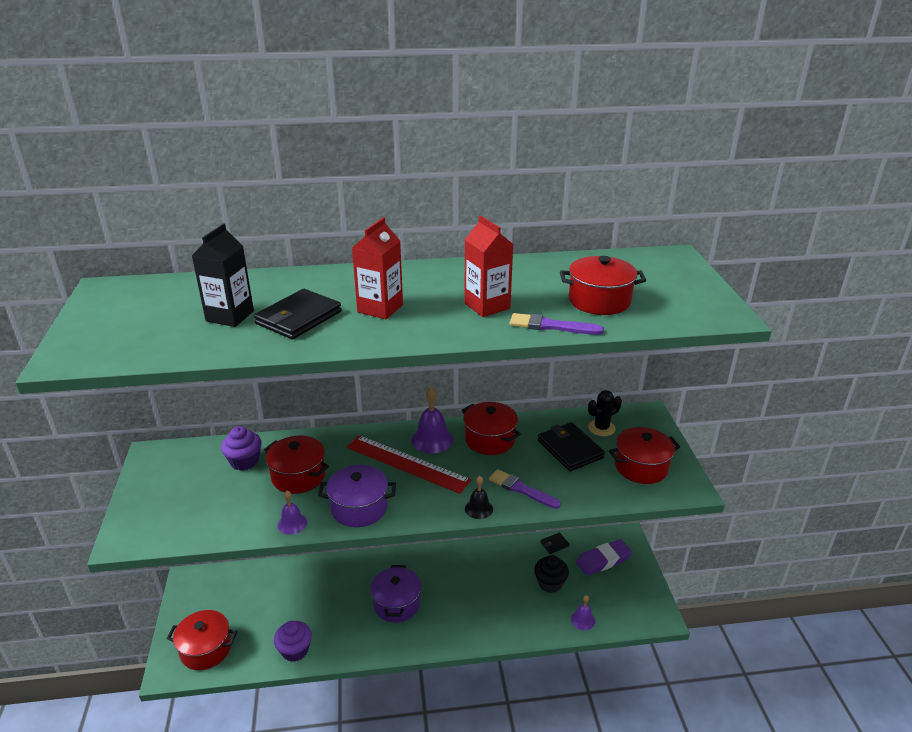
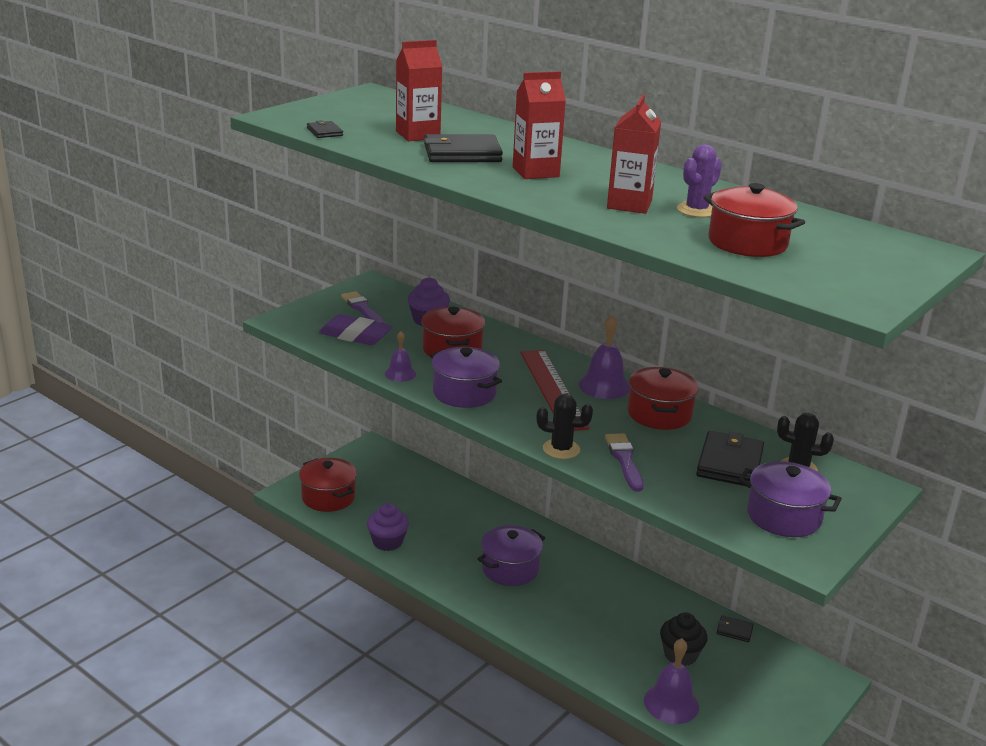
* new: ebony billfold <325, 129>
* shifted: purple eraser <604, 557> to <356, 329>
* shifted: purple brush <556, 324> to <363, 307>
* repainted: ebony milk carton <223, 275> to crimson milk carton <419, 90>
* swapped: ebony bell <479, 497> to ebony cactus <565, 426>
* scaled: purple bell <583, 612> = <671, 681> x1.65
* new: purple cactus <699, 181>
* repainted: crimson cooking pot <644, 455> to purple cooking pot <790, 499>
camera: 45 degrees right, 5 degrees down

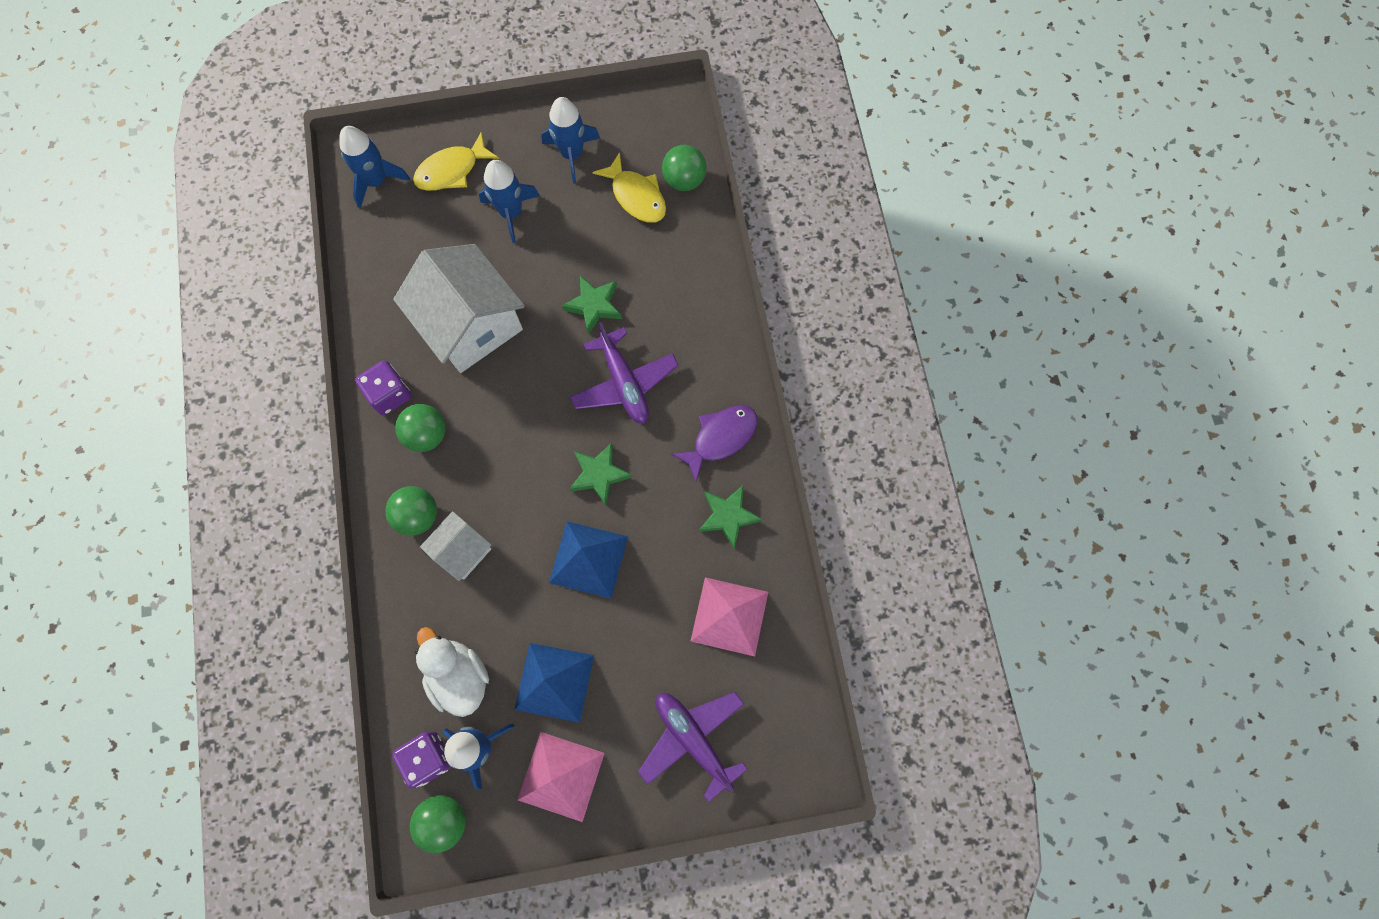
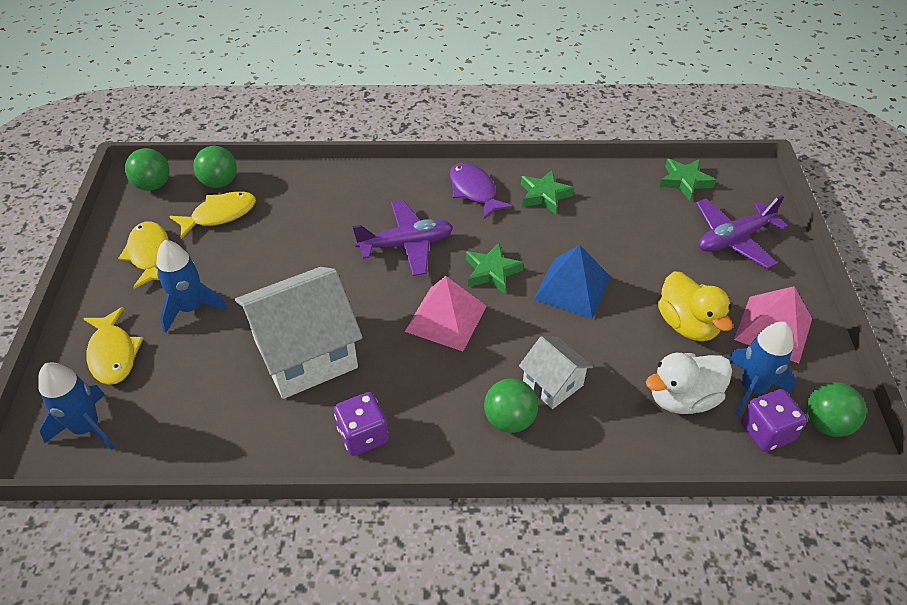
* swapped: cobalt rocket <570, 140> to golden fish <143, 255>
* shifted: leaf-green play ball <420, 428> to <147, 169>
* shifted: rosy pyramid <729, 617> to <446, 313>
* swapped: cobalt pyramid <554, 683> to golden rubber duck <695, 306>
* shifted: leaf-green five-pointed star <592, 305> to <688, 179>
camera: 80 degrees left, 25 degrees down

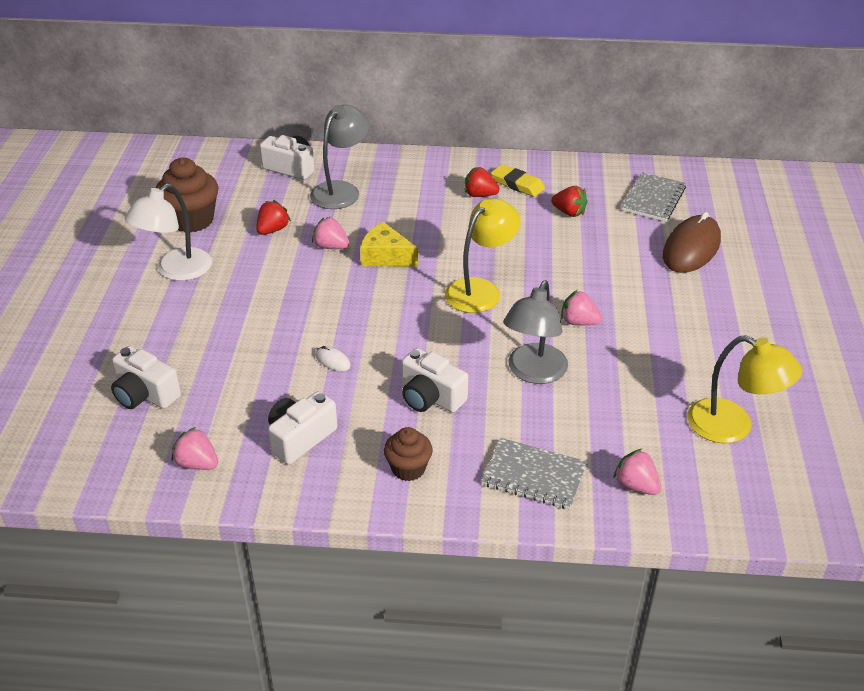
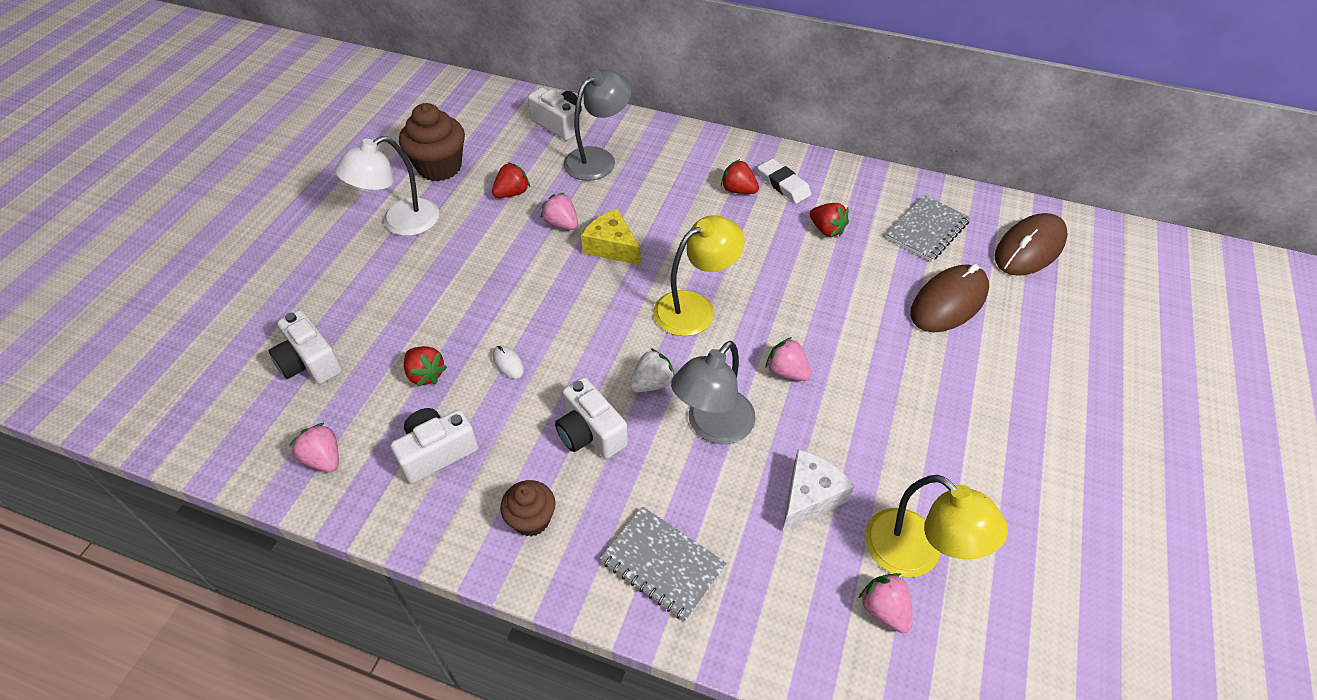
* new: crimson berry <425, 366>
* new: snow-white berry <652, 370>
* repainted: golden eraser <518, 180> to snow-white eraser <784, 181>
* new: snow-white cheese <818, 490>
* shifted: rosy berry <637, 472> to <885, 603>
* new: brown PC mouse <1031, 244>
camera: 15 degrees right, 10 degrees up

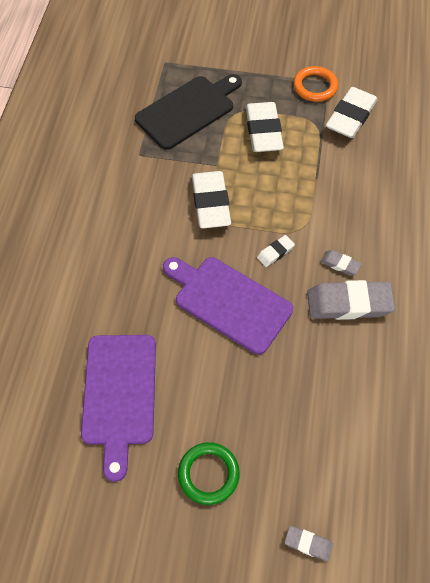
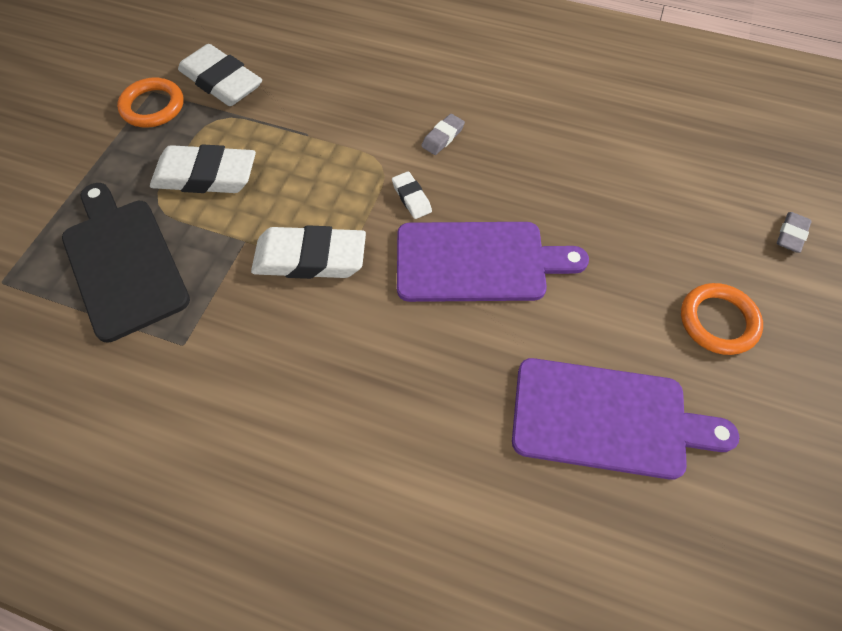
* rotated: purple bread board <228, 306> = <493, 262> 135 degrees counterclockwise
* repainted: leaf-green hoop <209, 473> to orange-coloured hoop <722, 319>
* gone: grey eraser <351, 300>
camera: 80 degrees left, 0 degrees up

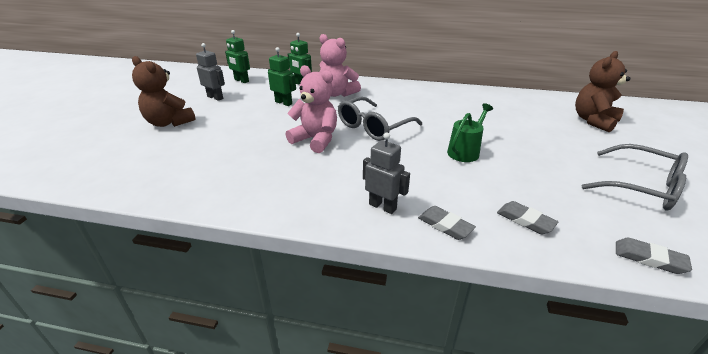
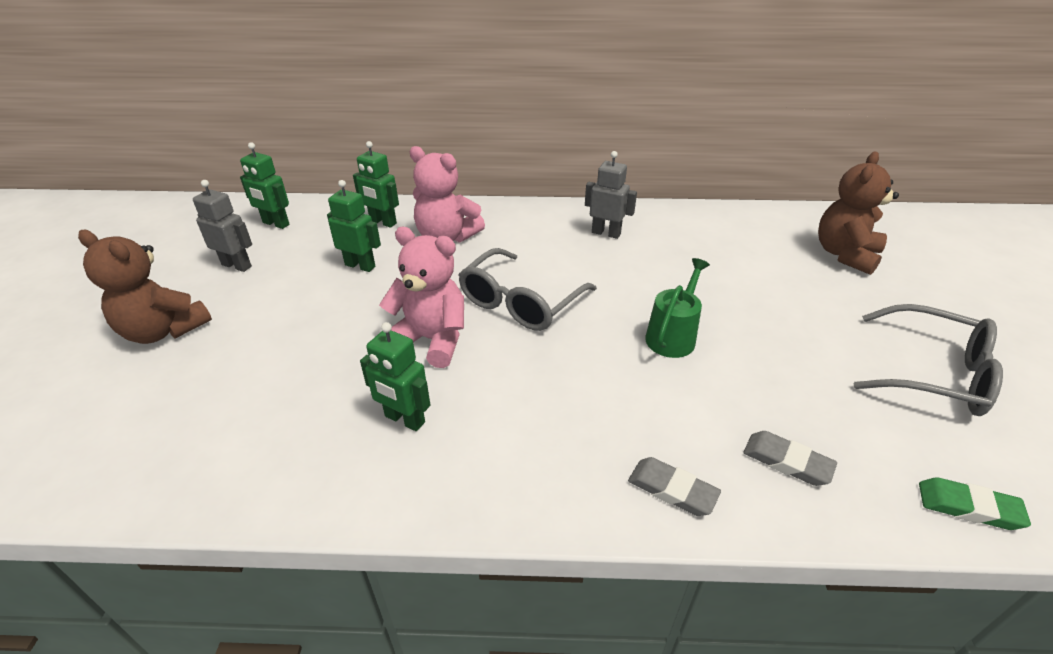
* new: leaf-green robot <395, 376>
* shifted: grey robot <386, 173> to <611, 195>
* repainted: grey eraser <654, 256> to leaf-green eraser <975, 503>
camera: 10 degrees left, 5 degrees up

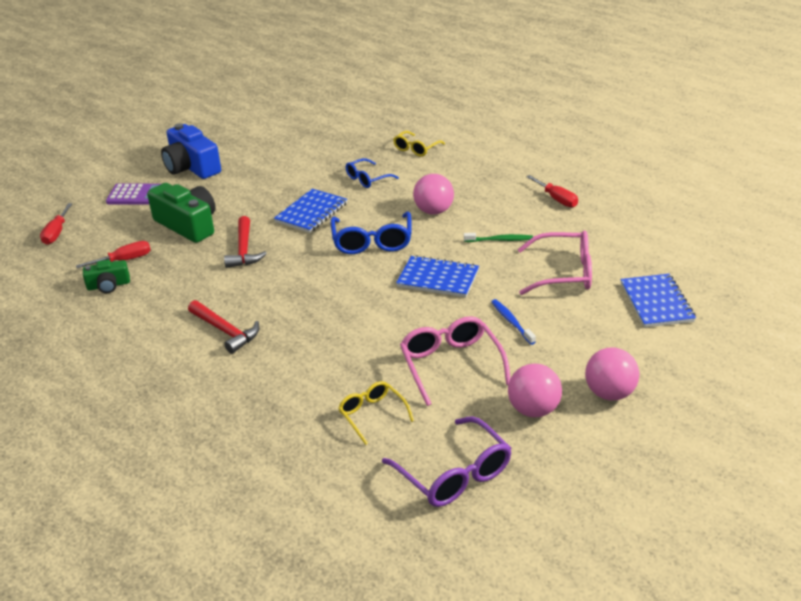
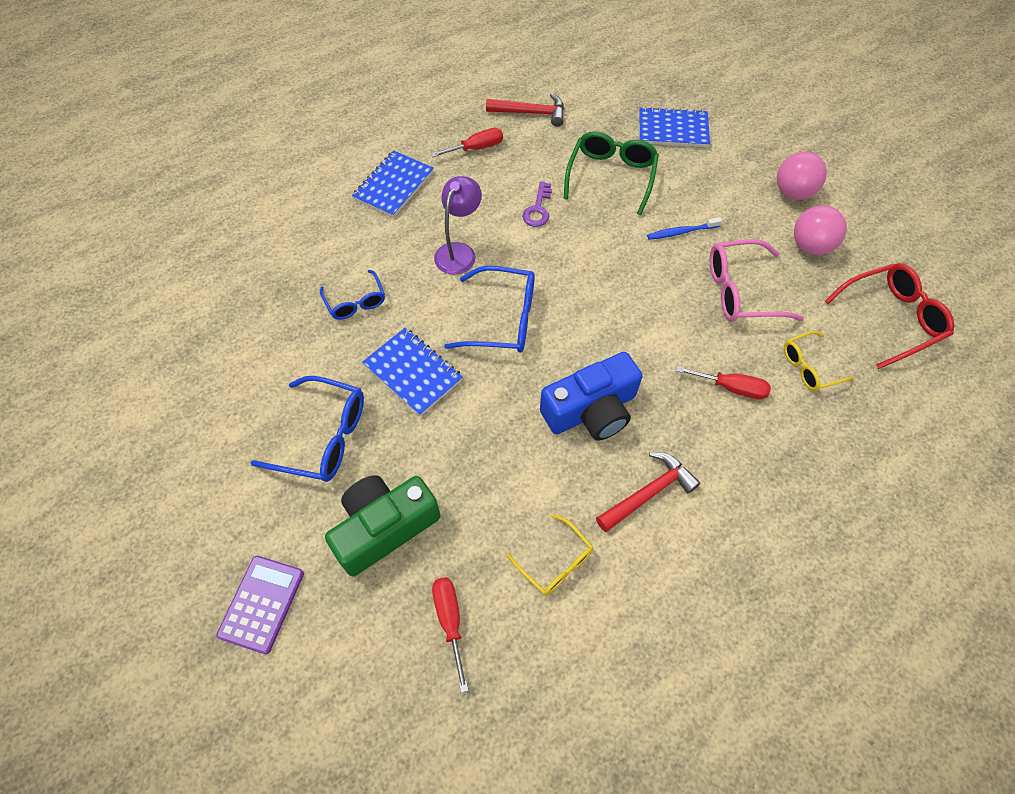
* new: cobalt eyeglasses <307, 429>
* shifted: cobalt notebook <437, 276> to <393, 183>
* swapped: rosy play ball <433, 194> to purple reading lamp <458, 225>
* shifted: crimson carpenter's hammer <245, 242> to <525, 110>
* shifted: golden eyeglasses <419, 144> to <550, 555>
* swapped: leaf-green dental brush <498, 237> to purple door key <537, 204>
* shifted: cobalt photo camera <191, 151> to <591, 396>
* repainted: rosy eyeglasses <555, 262> to leaf-green eyeglasses <611, 173>
* shifted: crimson flat screwdriver <56, 224> to <723, 383>
* repainted: purple eyeglasses <447, 461> to crimson eyeglasses <889, 316>
* gone: leaf-green photo camera <106, 276>
camera: 80 degrees left, 25 degrees up

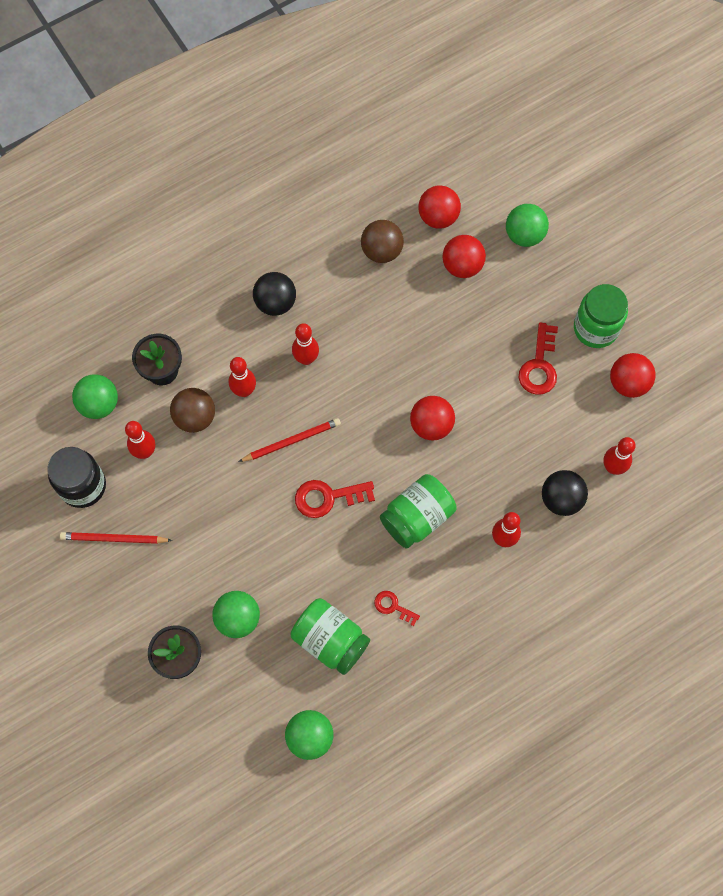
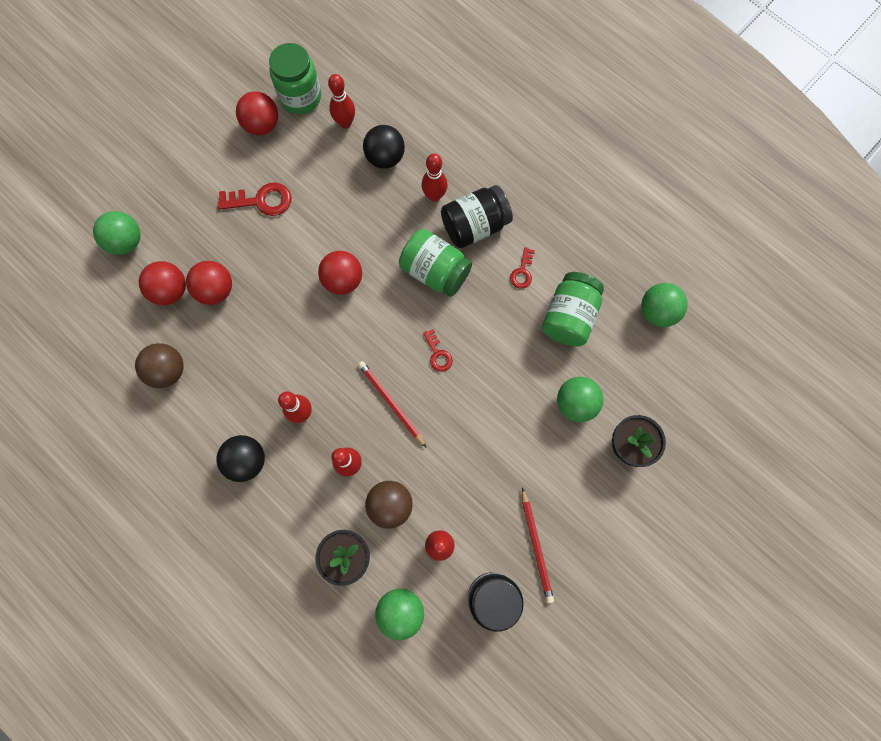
* shifted: crimson play ball <439, 207> to <209, 283>
* shifted: leaf-green preserve jar <601, 316> to <295, 78>
* scaled: crimson door key <335, 499> = <438, 350> x0.59
* new: ebony preserve jar <477, 216>
camera: 105 degrees left, 5 degrees up

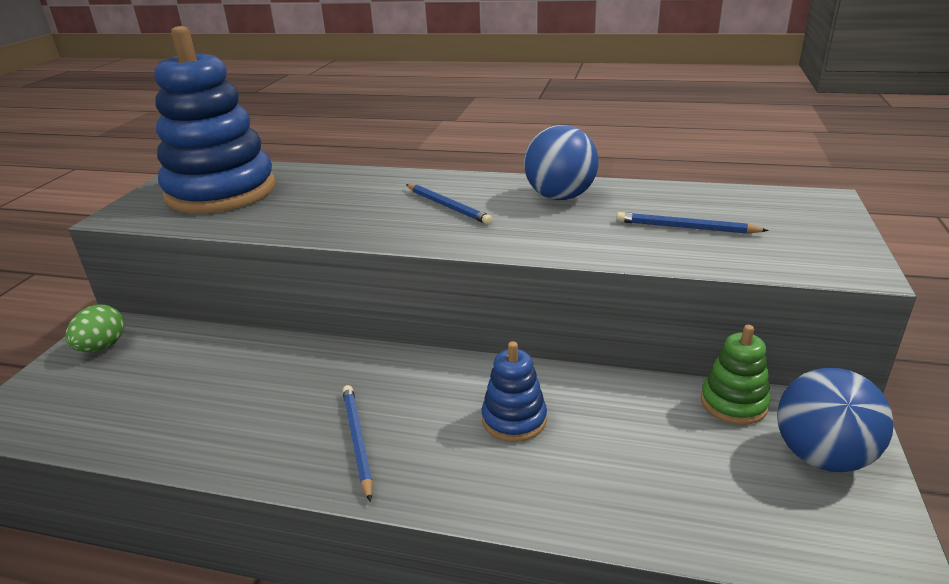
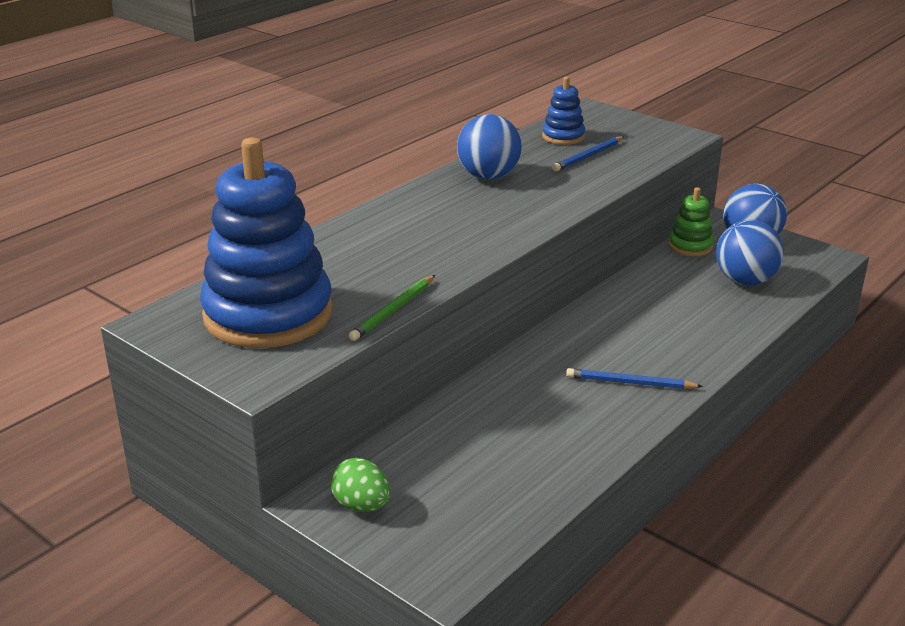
* new: leaf-green wooden pencil <392, 308>
* shifted: cobalt stacking toy <514, 391> to <563, 111>
* new: cobalt play ball <750, 252>
* gone: cobalt wooden pencil <449, 204>
camera: 65 degrees left, 0 degrees up

